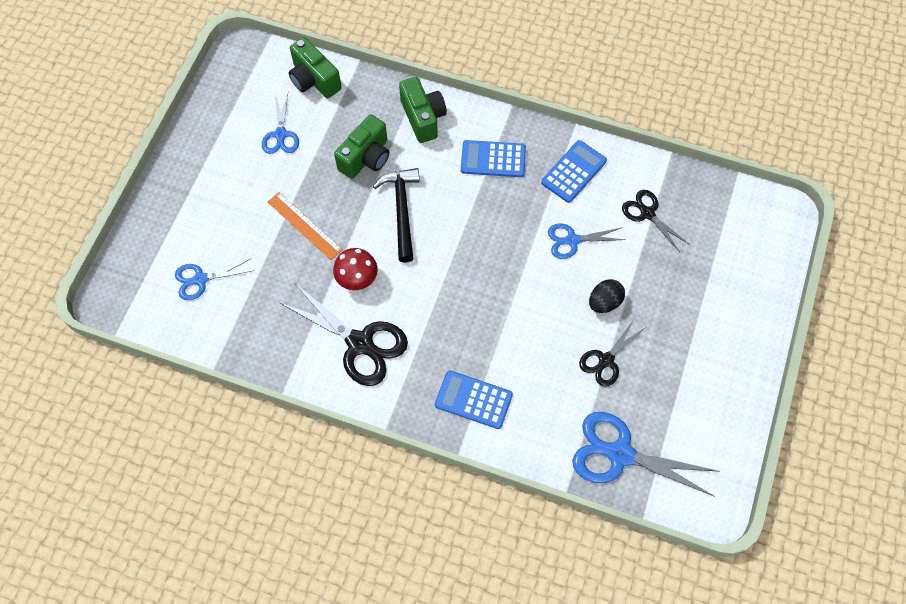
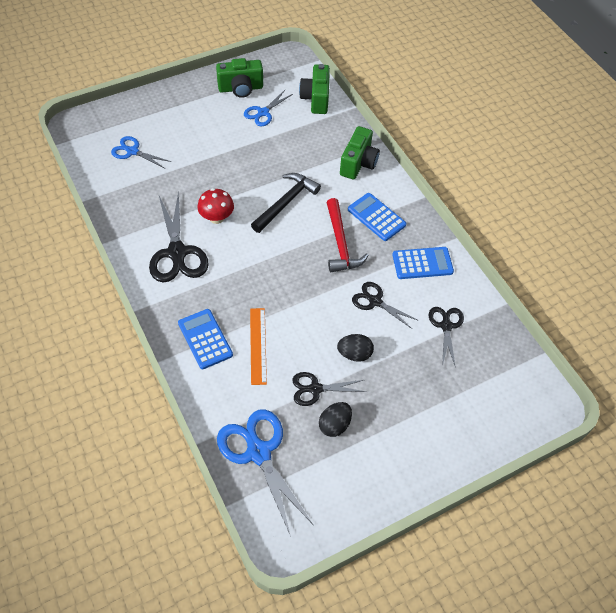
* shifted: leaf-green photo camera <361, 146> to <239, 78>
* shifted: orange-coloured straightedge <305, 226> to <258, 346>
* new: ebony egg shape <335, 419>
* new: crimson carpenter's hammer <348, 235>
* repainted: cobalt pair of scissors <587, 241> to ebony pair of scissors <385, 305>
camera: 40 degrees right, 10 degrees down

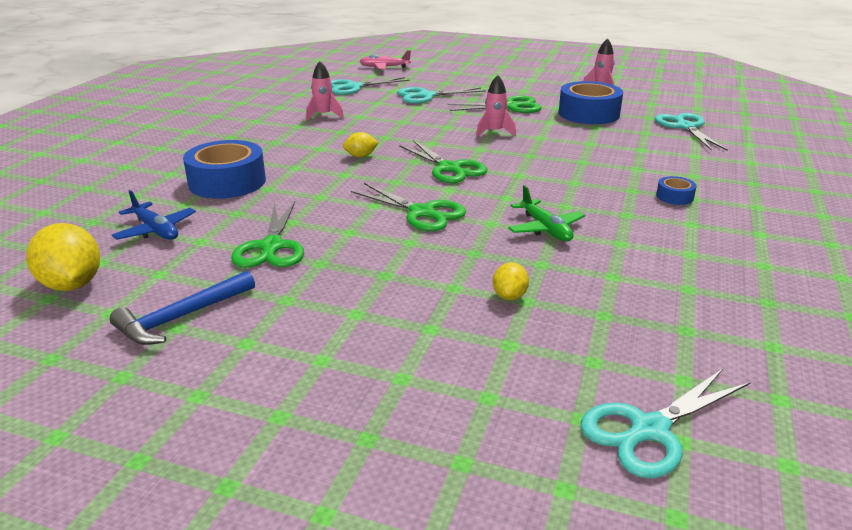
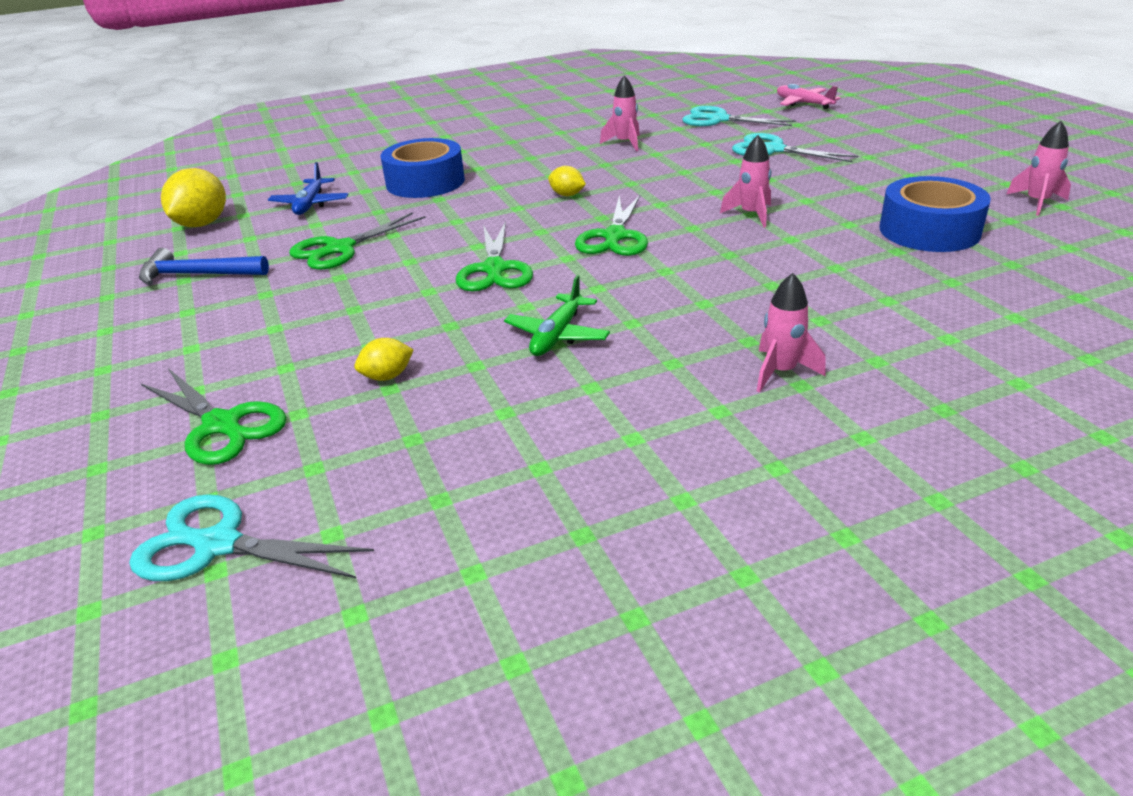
* shifted: leaf-green pair of scissors <494, 104> to <214, 416>
* swapped: cobalt roll of tape <676, 190> to rosy rocket <791, 332>
* gone: aqua pair of scissors <691, 132>
camera: 50 degrees right, 5 degrees up

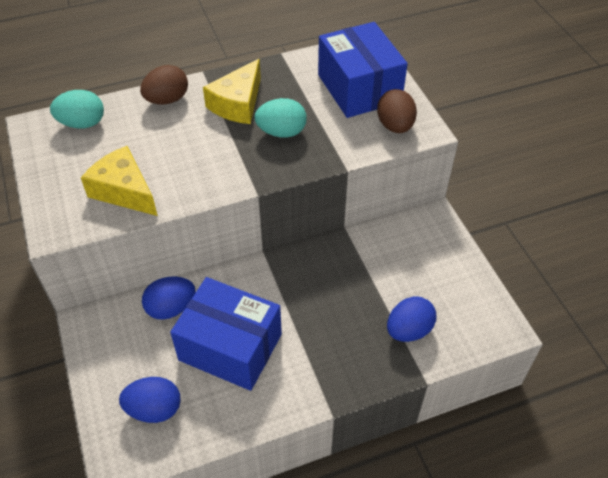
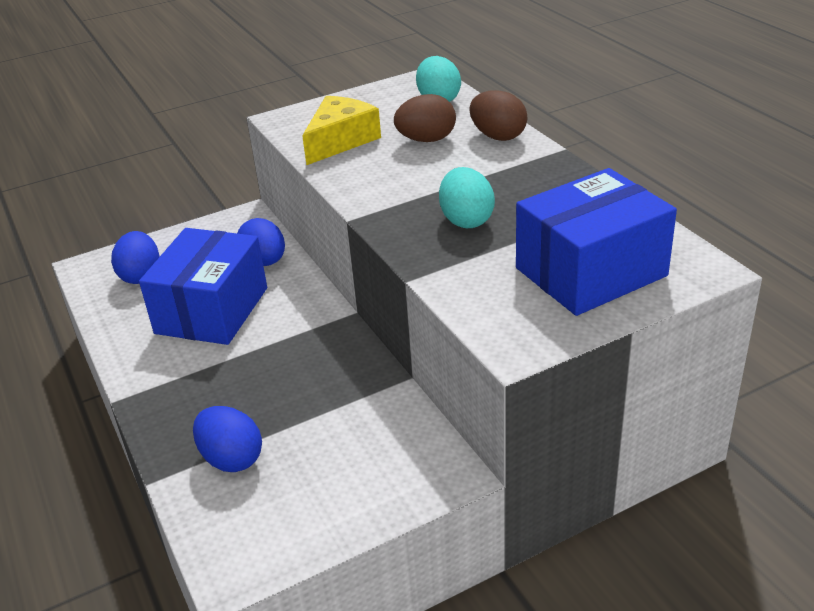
* shifted: brown egg shape <397, 111> to <425, 118>
* gone: golden cheese <232, 91>
camera: 85 degrees right, 15 degrees down

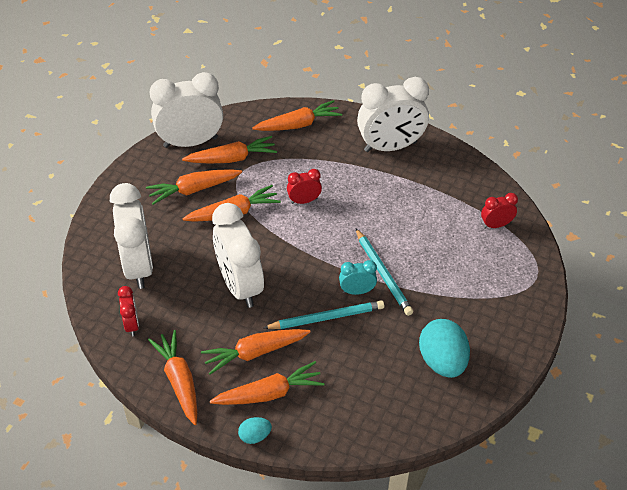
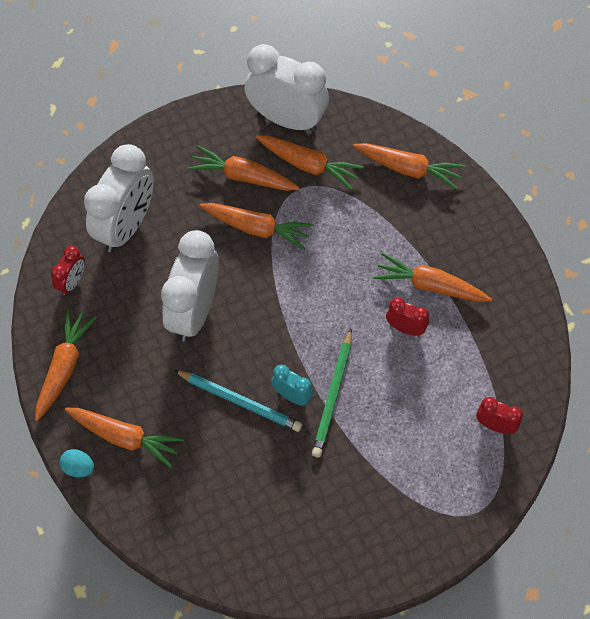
* repainted: aqua wooden pencil <384, 272> to leaf-green wooden pencil <332, 393>
* shifted: orange-coloured carrot <256, 352> to <433, 277>
* shifted: crimson bedside clock <304, 186> to <407, 317>
* gone: snow-white bedside clock <393, 114>
* gone: aqua egg shape <444, 348>
camera: 40 degrees right, 15 degrees up

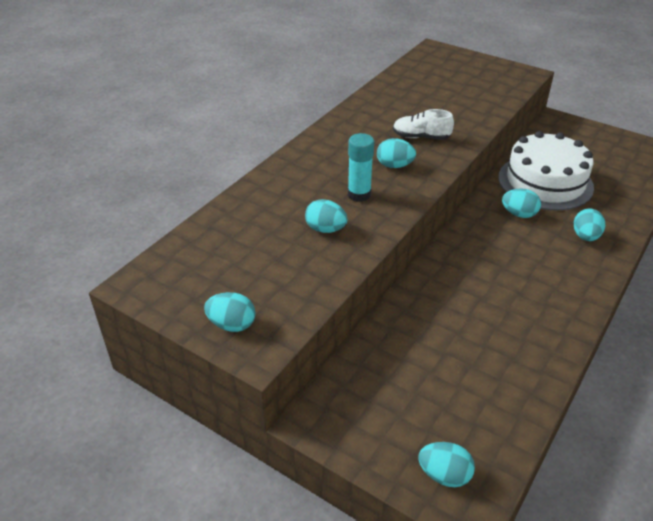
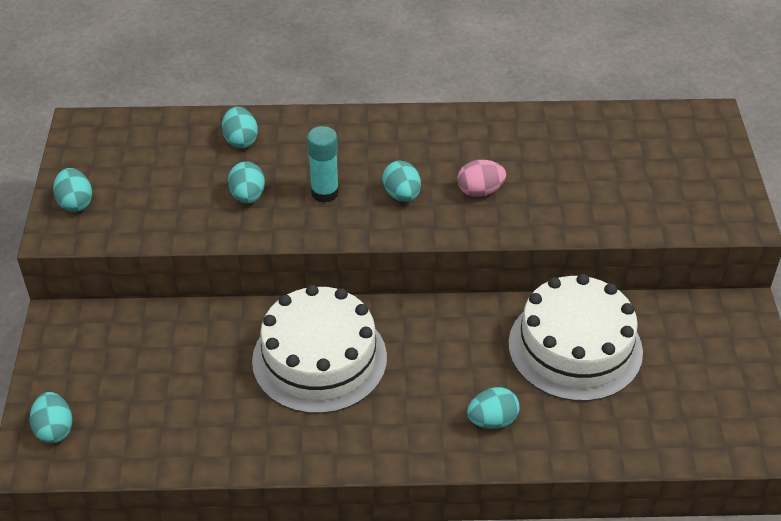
* shifted: aqua egg shape <521, 203> to <240, 127>
* new: snow-white layer cake <319, 349>
* swapped: snow-white shoe <423, 124> to rosy egg shape <481, 178>
camera: 55 degrees right, 5 degrees up

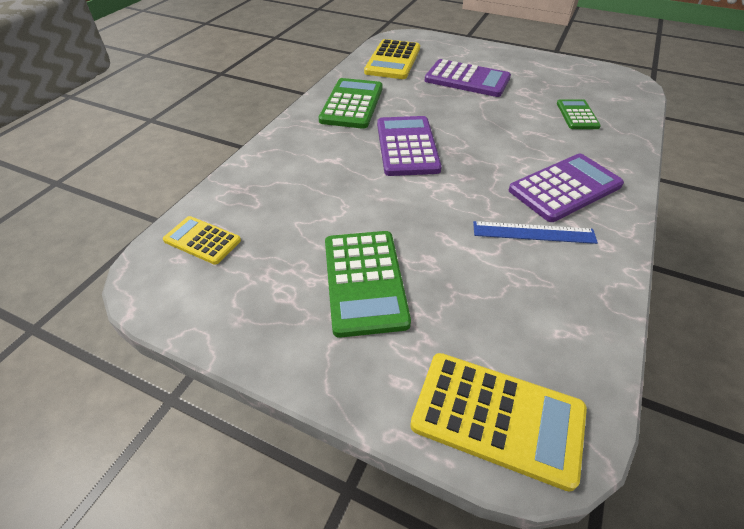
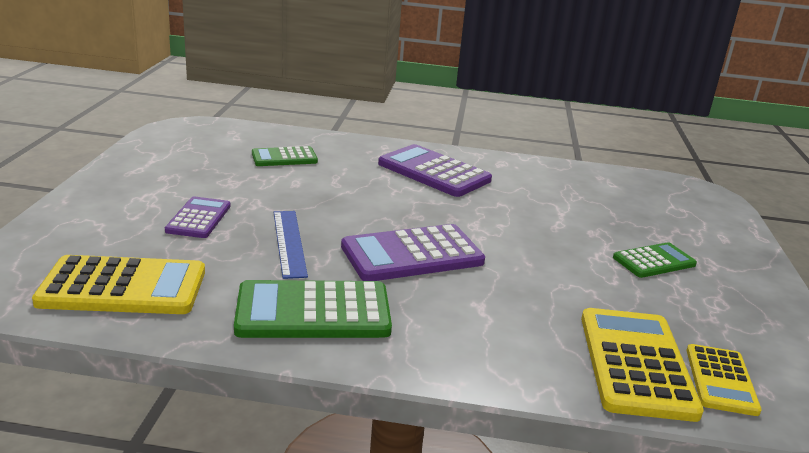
* scaled: purple adding machine <468, 78> = <198, 217> x0.60
* shifted: cobalt straightedge <535, 232> to <291, 245>
* shifted: golden adding machine <498, 422> to <642, 365>
* scaled: leaf-green adding machine <368, 284> = <655, 260> x0.60
camera: 110 degrees left, 20 degrees down

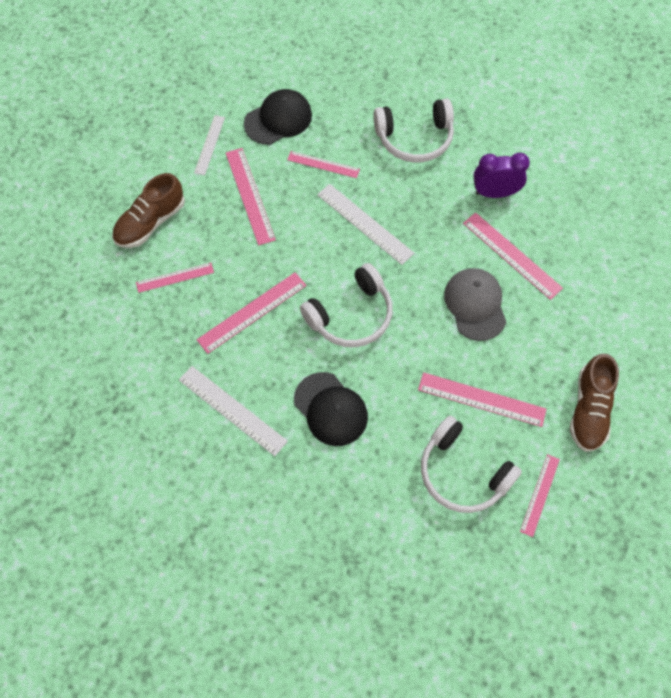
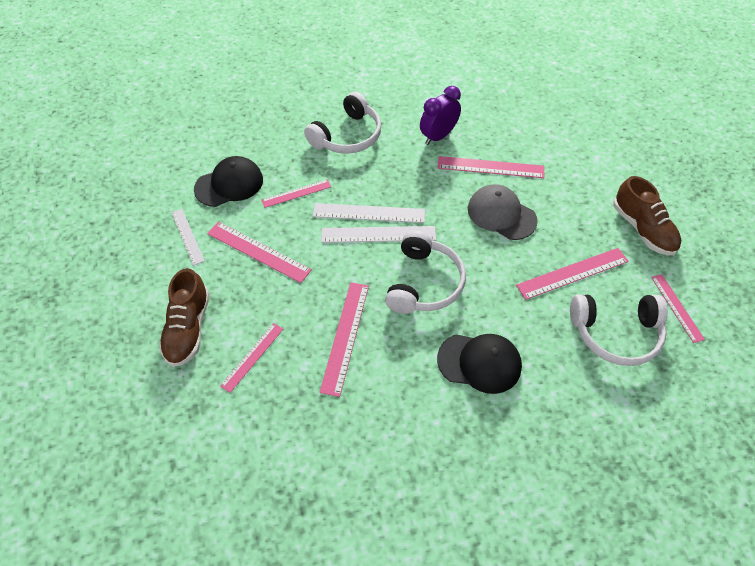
* rotated: ebony cap <278, 117> = <228, 181> 45 degrees clockwise
* shifted: snow-white straightedge <233, 411> to <378, 234>
camera: 40 degrees left, 10 degrees down

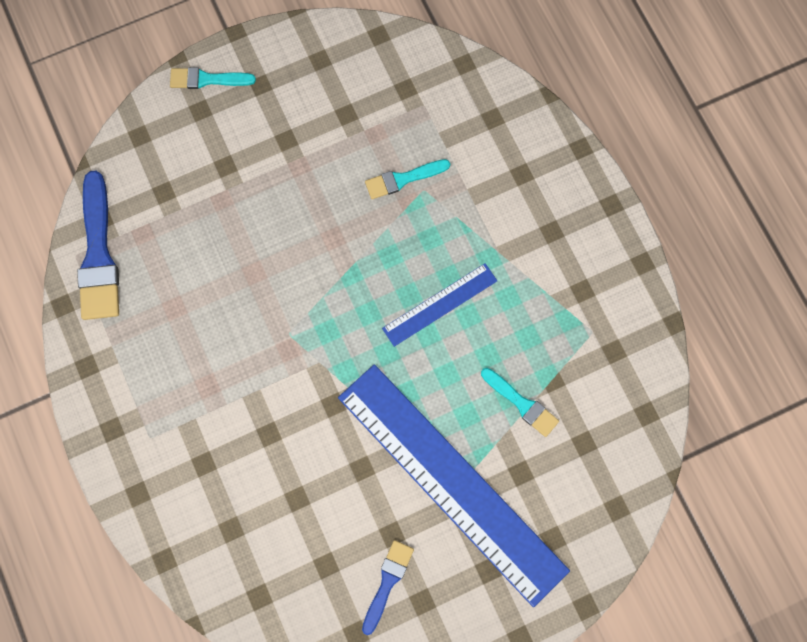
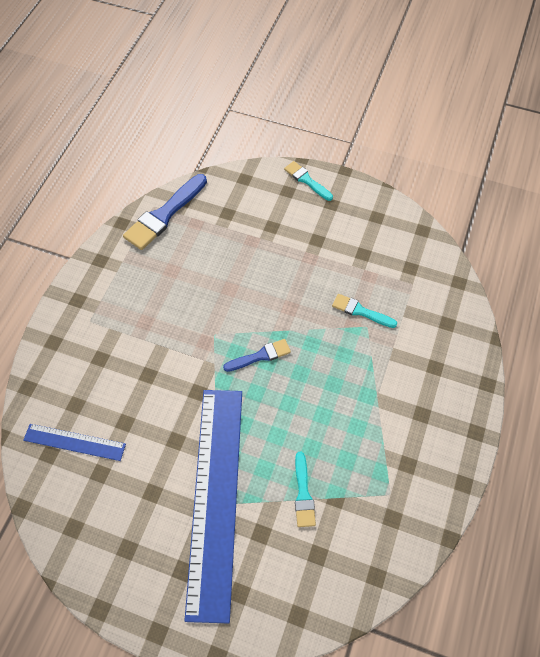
* shifted: cobalt straightedge <439, 305> to <74, 442>
* shifted: cobalt brush <388, 587> to <257, 355>
camera: 45 degrees right, 15 degrees down

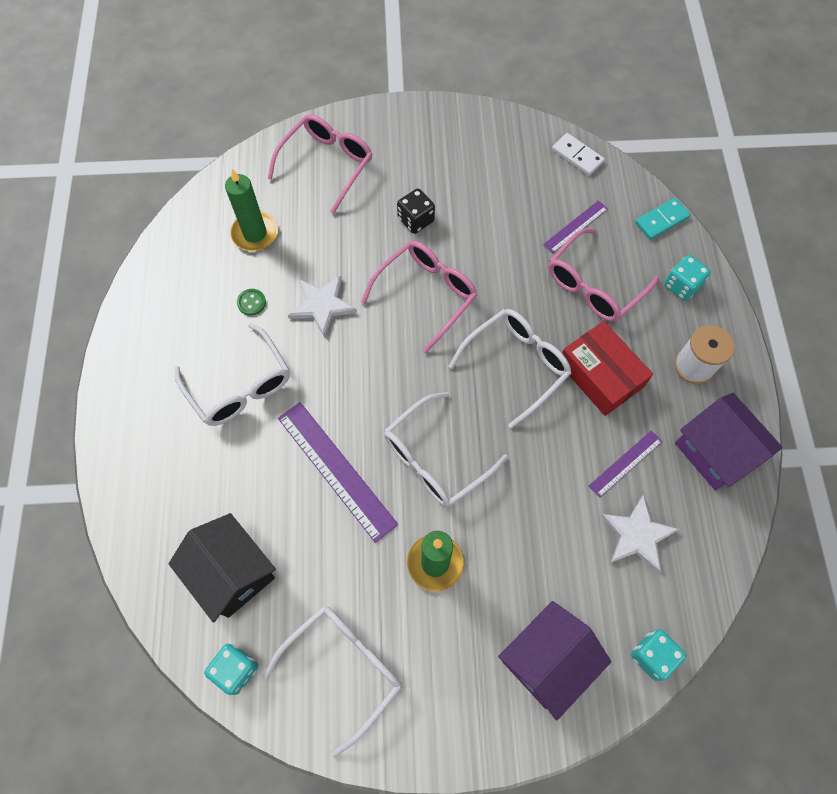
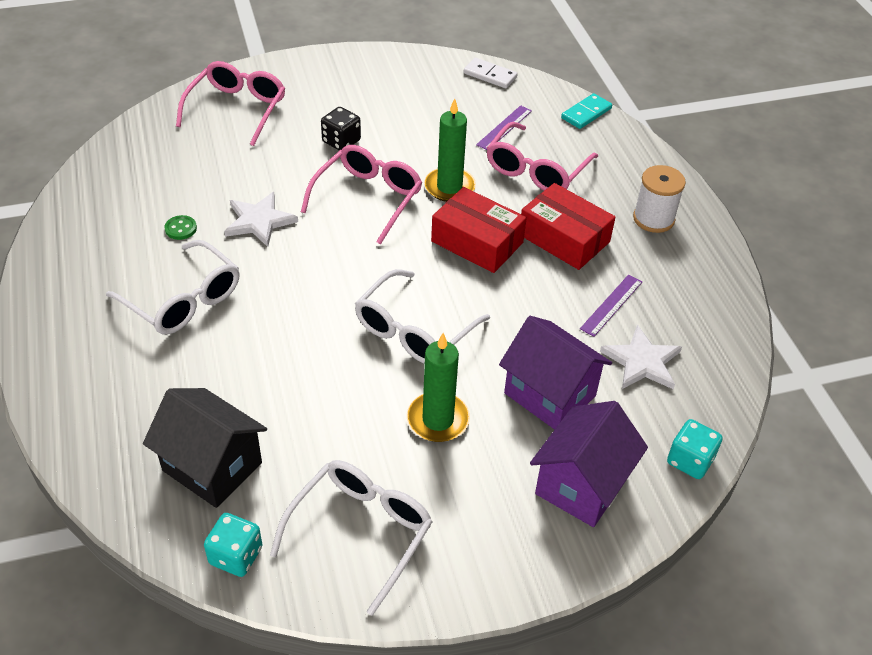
* shifted: leaf-green pillar candle <251, 210> to <450, 150>
* swapped: snow-white eyeglasses <510, 369> to crimson parcel <479, 230>
* shifted: purple cottage <728, 441> to <555, 373>
* gone: purple straightedge <338, 472>
* gone: aqua game die <687, 278>
camera: 15 degrees left, 20 degrees down

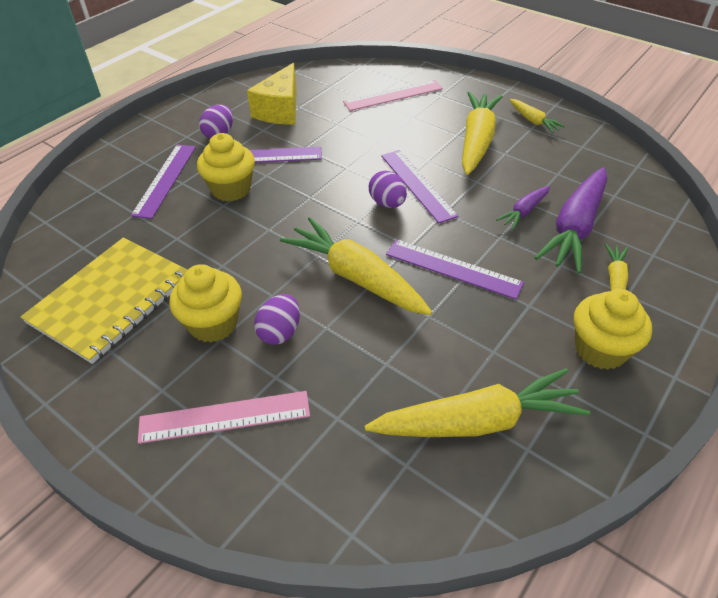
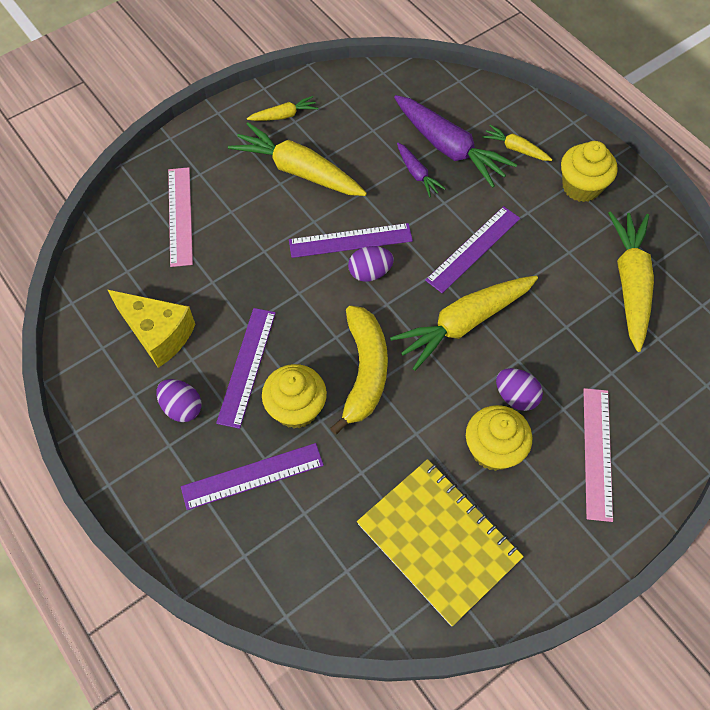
* rotated: purple straightedge <163, 181> = <252, 476> 45 degrees counterclockwise
* new: golden banana fruit <359, 370>
camera: 75 degrees left, 15 degrees up

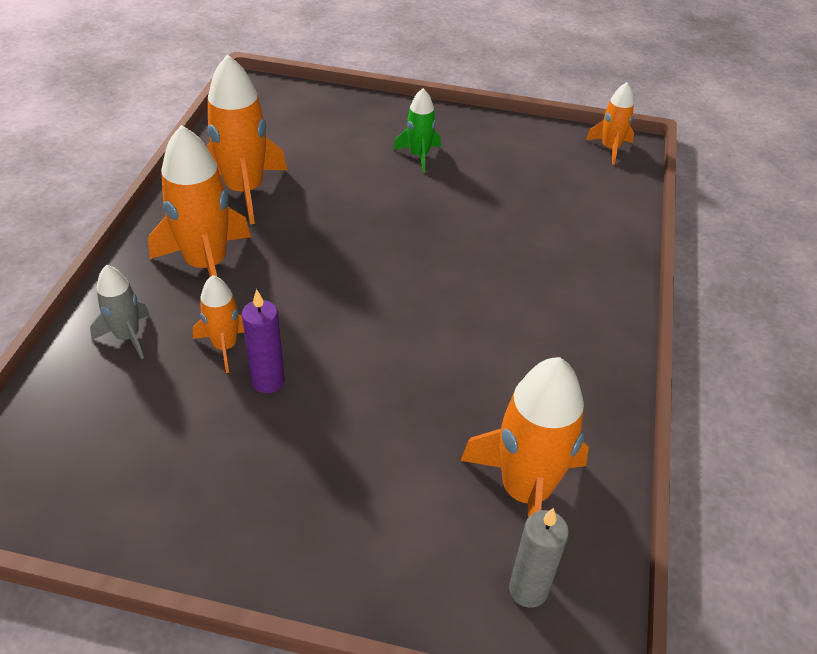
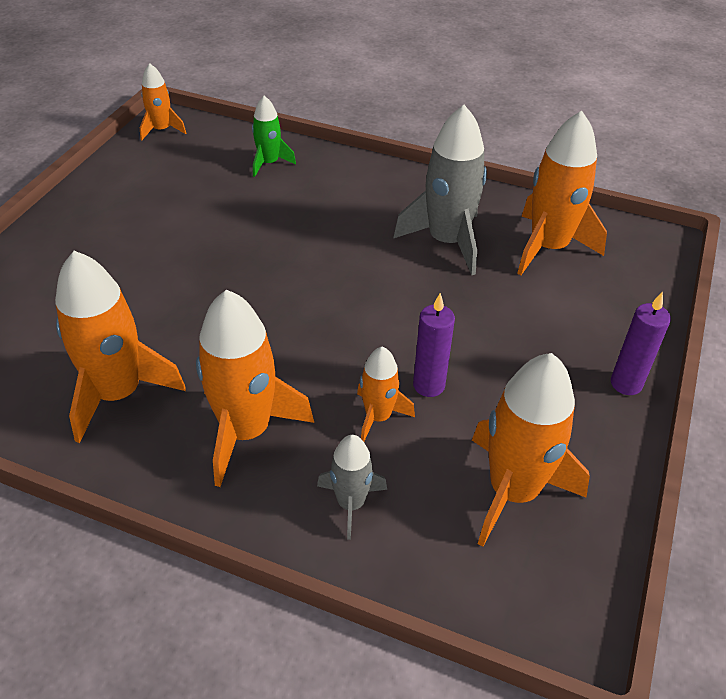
* shifted: leaf-green rocket <417, 130> to <274, 136>
* new: grey rocket <440, 190>
* new: orange-coloured rocket <531, 450>
* new: purple pillar candle <641, 343>
* gone: grey pillar candle <539, 558>
camera: 80 degrees left, 0 degrees up

